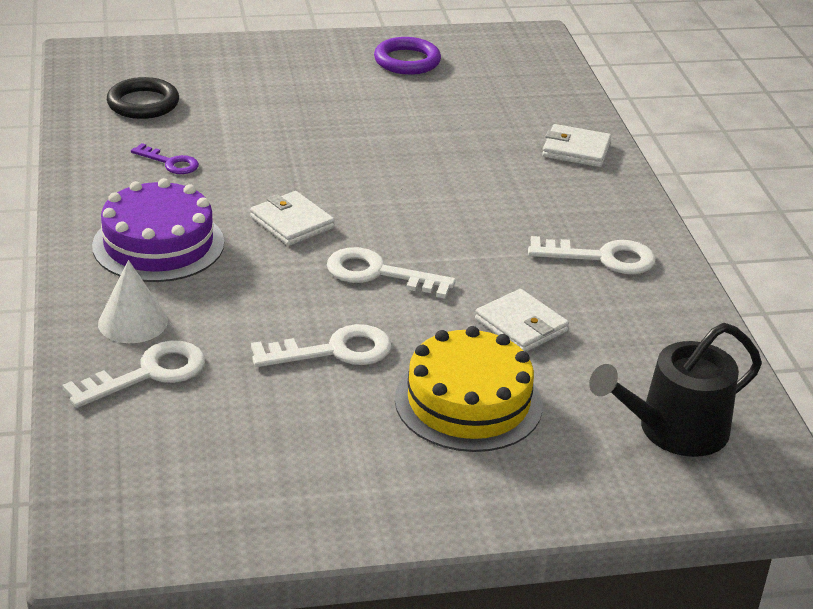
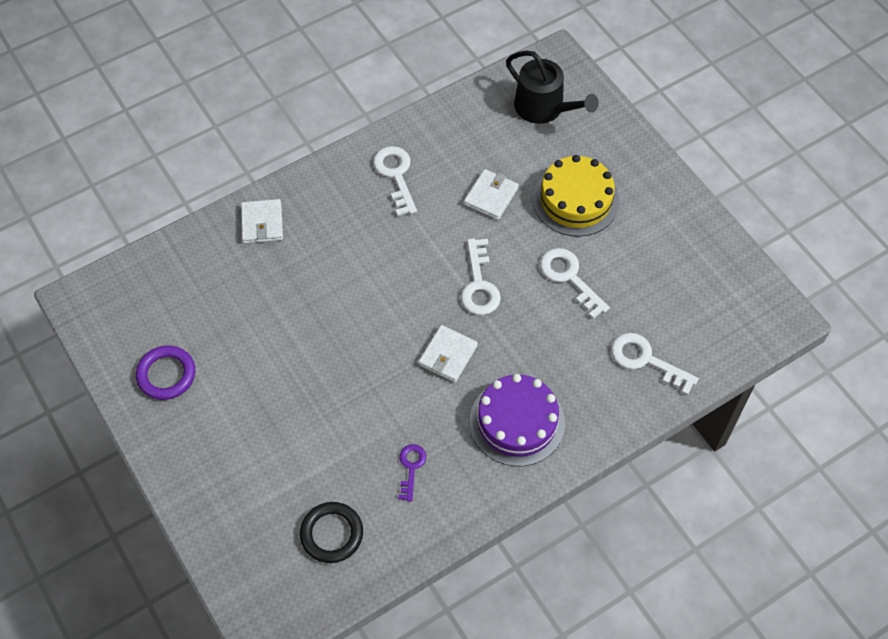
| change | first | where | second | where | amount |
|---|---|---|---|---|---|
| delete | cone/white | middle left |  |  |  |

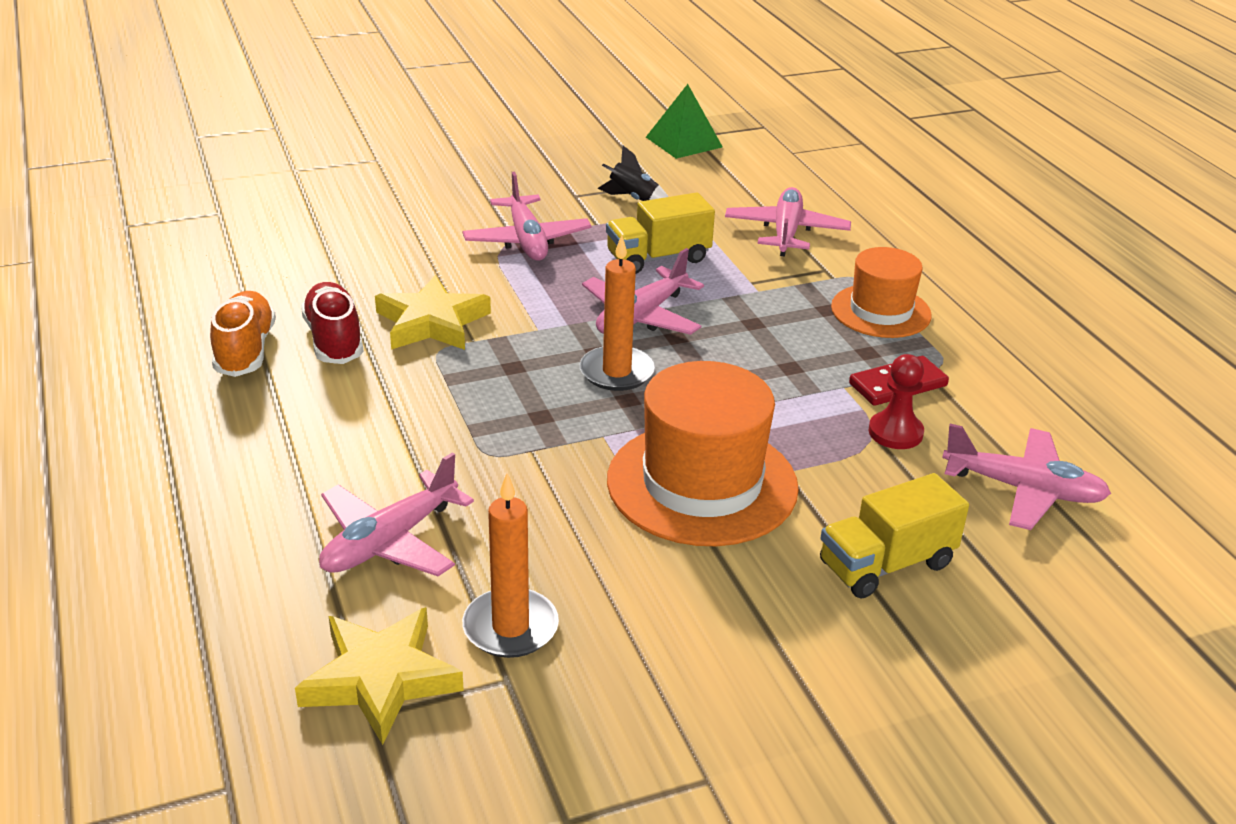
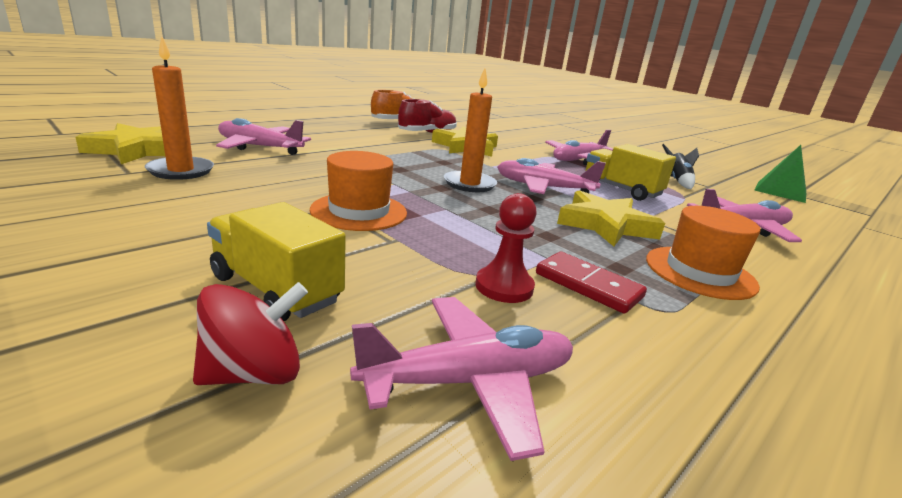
| change | first | where | second | where | amount |
|---|---|---|---|---|---|
| resize | hat/orange (1st from left) | centre |  | centre | x0.63 |
| rotate | plane/pink (5th from left in the first image) | middle right | plane/pink (2nd from left) | bottom centre | 105 degrees counterclockwise |
| insert |  |  | star/yellow (3rd from left) | middle right |  |
| insert |  |  | spinning top/red | bottom left |  |

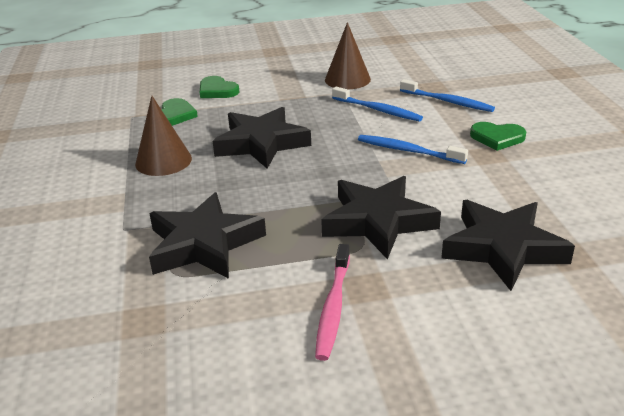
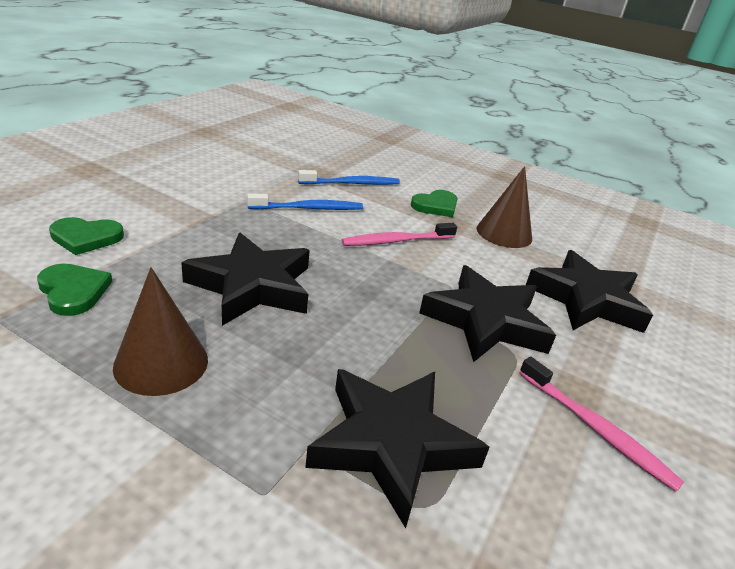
| change | first | where | second | where | amount |
|---|---|---|---|---|---|
| move | cone/brown (2nd from left) | top centre |  | middle right |  |
| recolor | toothbrush/blue (2nd from left) | centre | toothbrush/pink (1st from left) | centre |  |

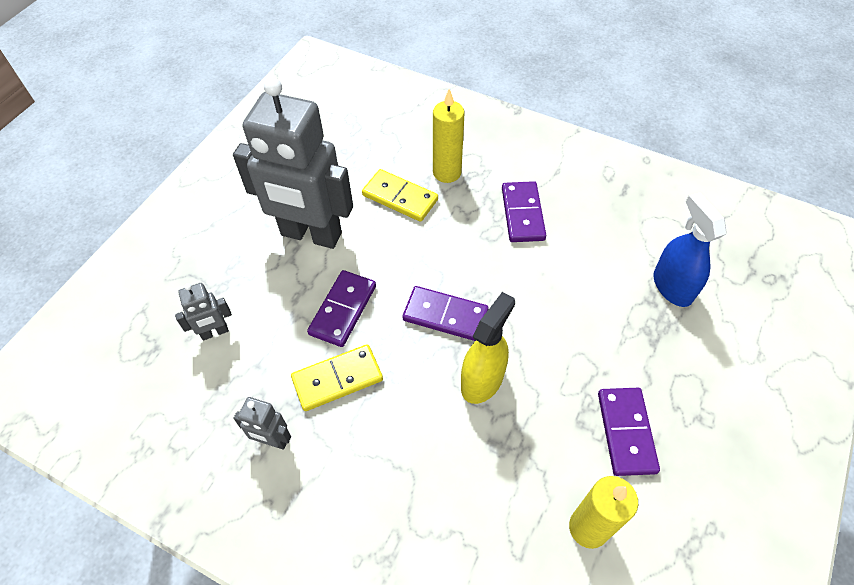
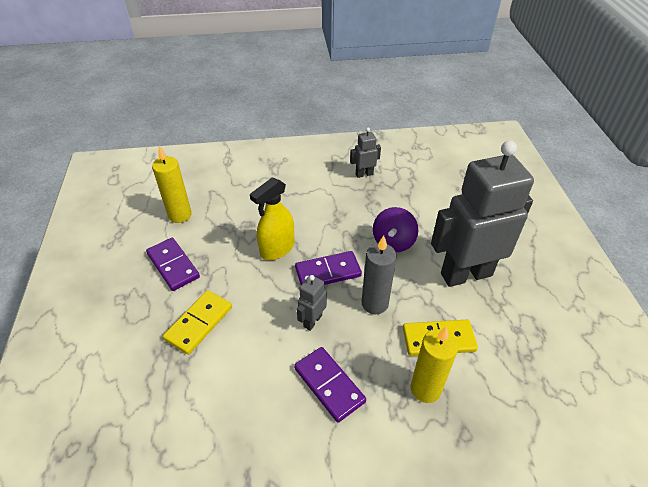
| change | first | where | second | where | amount |
|---|---|---|---|---|---|
| delete | spray bottle/blue | middle right |  |  |  |
| replace | domino/purple (1st from left) | centre | spinning top/purple | centre |  |
| move | robot/grey (1st from left) | middle left |  | centre |  |
| rotate | spray bottle/yellow | centre |  | centre | 45 degrees clockwise |
| move | domino/yellow (1st from left) | centre |  | middle left |  |
| insert |  |  | candle/grey | centre |  |

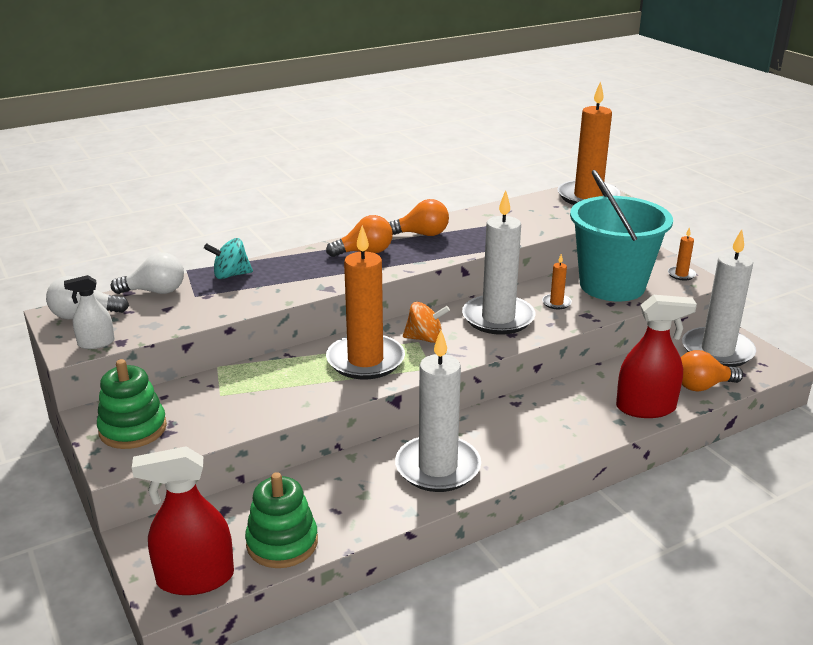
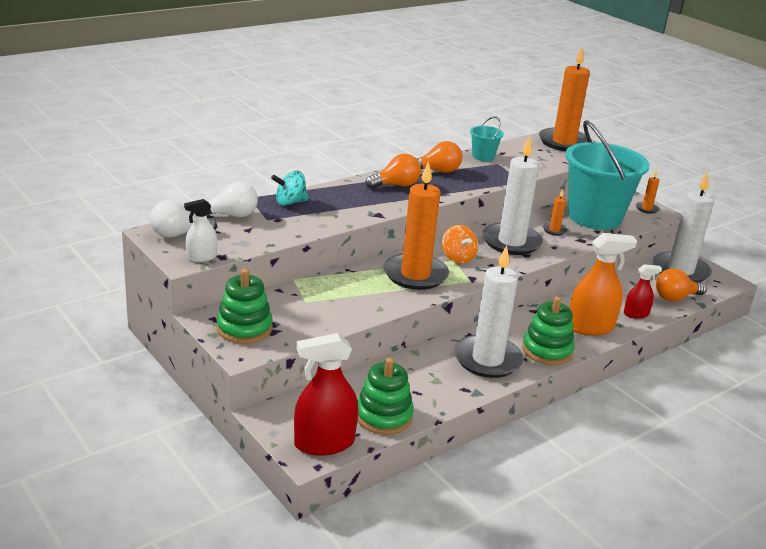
| change | first | where | second | where | amount |
|---|---|---|---|---|---|
| resize | spray bottle/red (2nd from left) | middle right |  | middle right | x0.55 |
| rotate | spinning top/orange | centre |  | centre | 75 degrees clockwise |
| insert |  |  | bucket/turquoise (1st from left) | top centre |  |
| insert |  |  | spray bottle/orange | middle right |  |
| insert |  |  | stacking toy/green (3rd from left) | middle right |  |

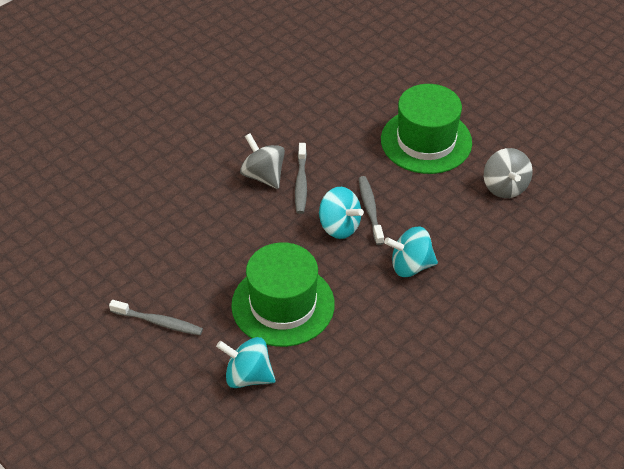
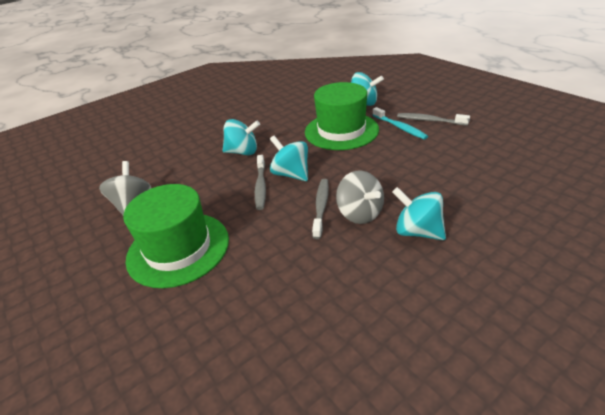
| change | first | where | second | where | amount |
|---|---|---|---|---|---|
| insert |  |  | toothbrush/turquoise | top centre |  |
| insert |  |  | spinning top/turquoise (4th from left) | middle right |  |

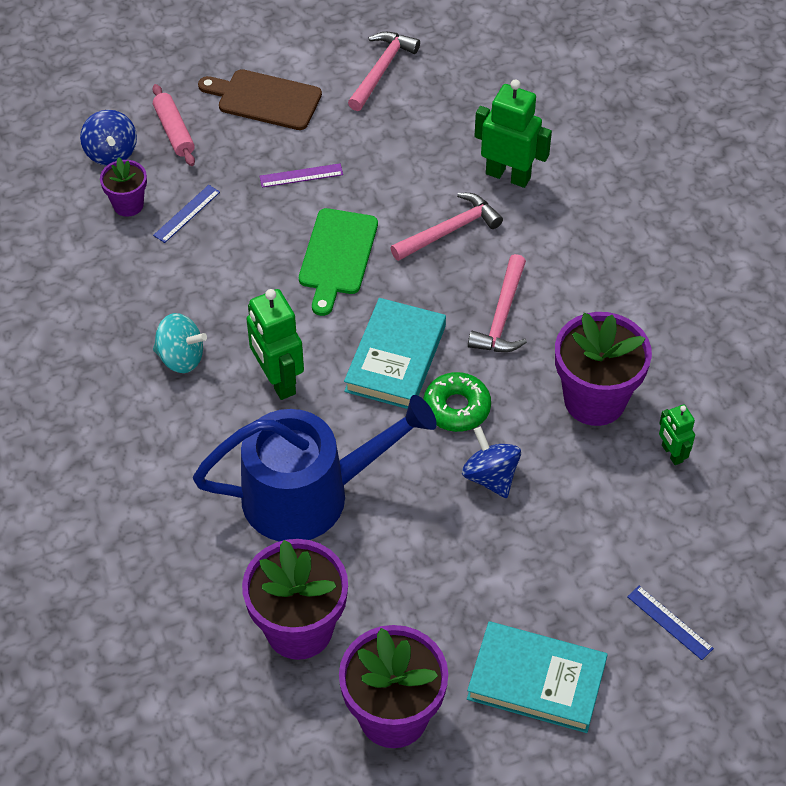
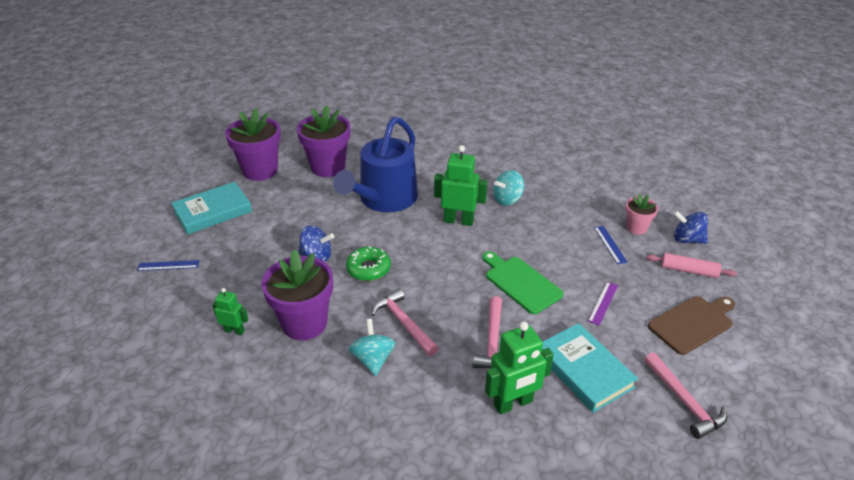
| change | first | where | second | where | amount |
|---|---|---|---|---|---|
| recolor | flower pot/purple (1st from left) | top left | flower pot/pink | middle right |  |
| move | book/turquoise (1st from left in the first image) | centre | book/turquoise (2nd from left) | bottom right |  |
| insert |  |  | spinning top/turquoise (1st from left) | bottom centre |  |

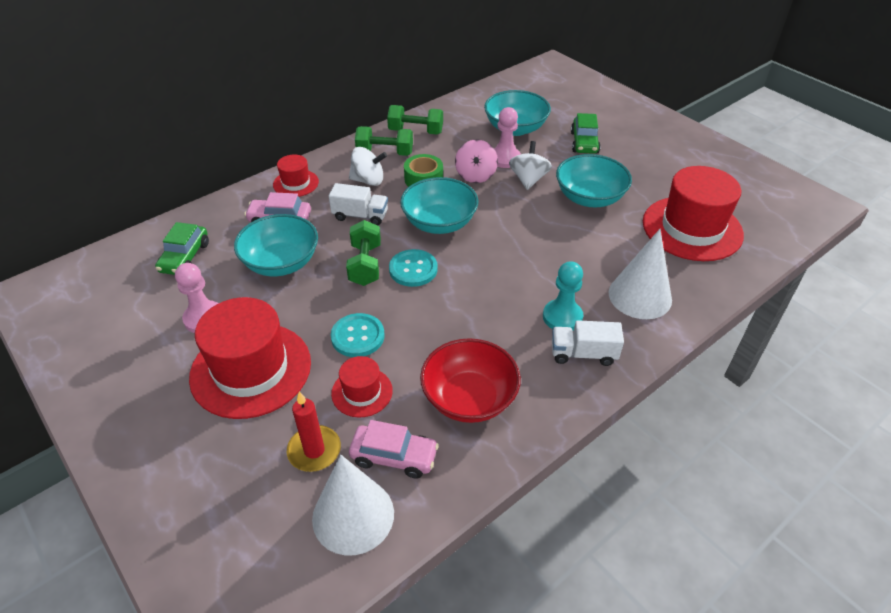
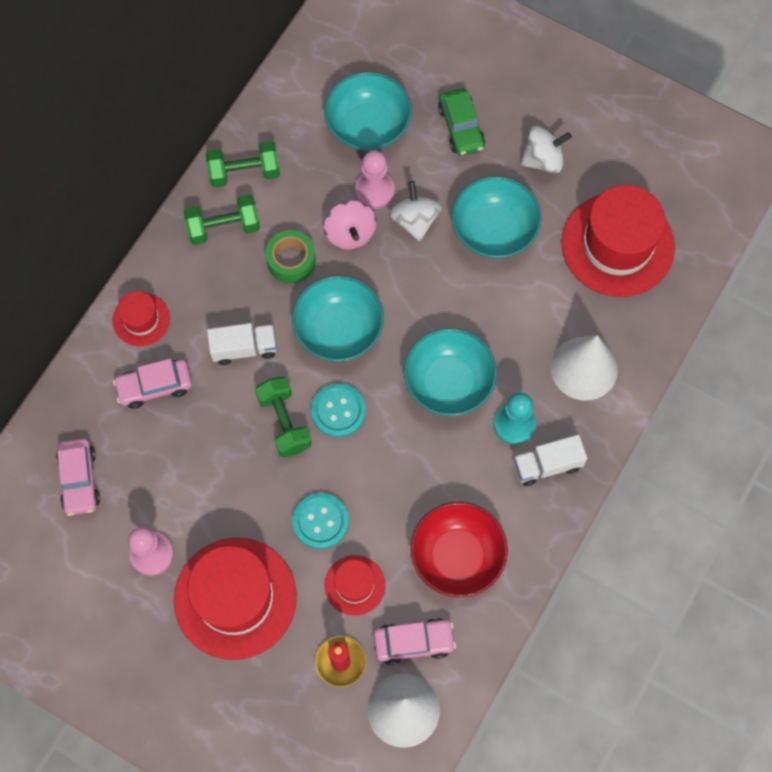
| change | first | where | second | where | amount |
|---|---|---|---|---|---|
| move | spinning top/white (1st from left in the first image) | top centre | spinning top/white (2nd from left) | top right |  |
| move | bowl/turquoise (1st from left in the first image) | middle left | bowl/turquoise (3rd from left) | centre |  |
| recolor | car/green (1st from left) | middle left | car/pink (1st from left) | middle left |  |

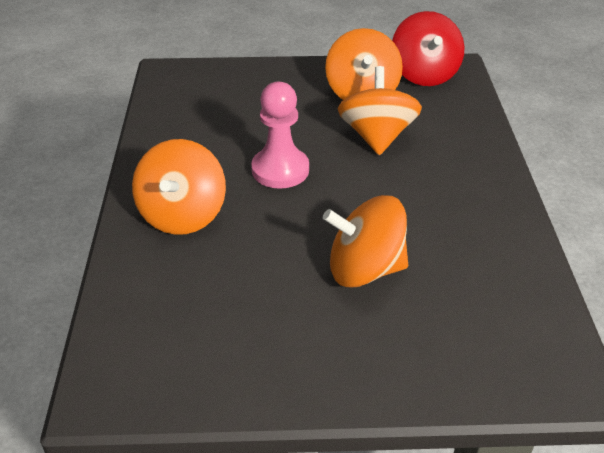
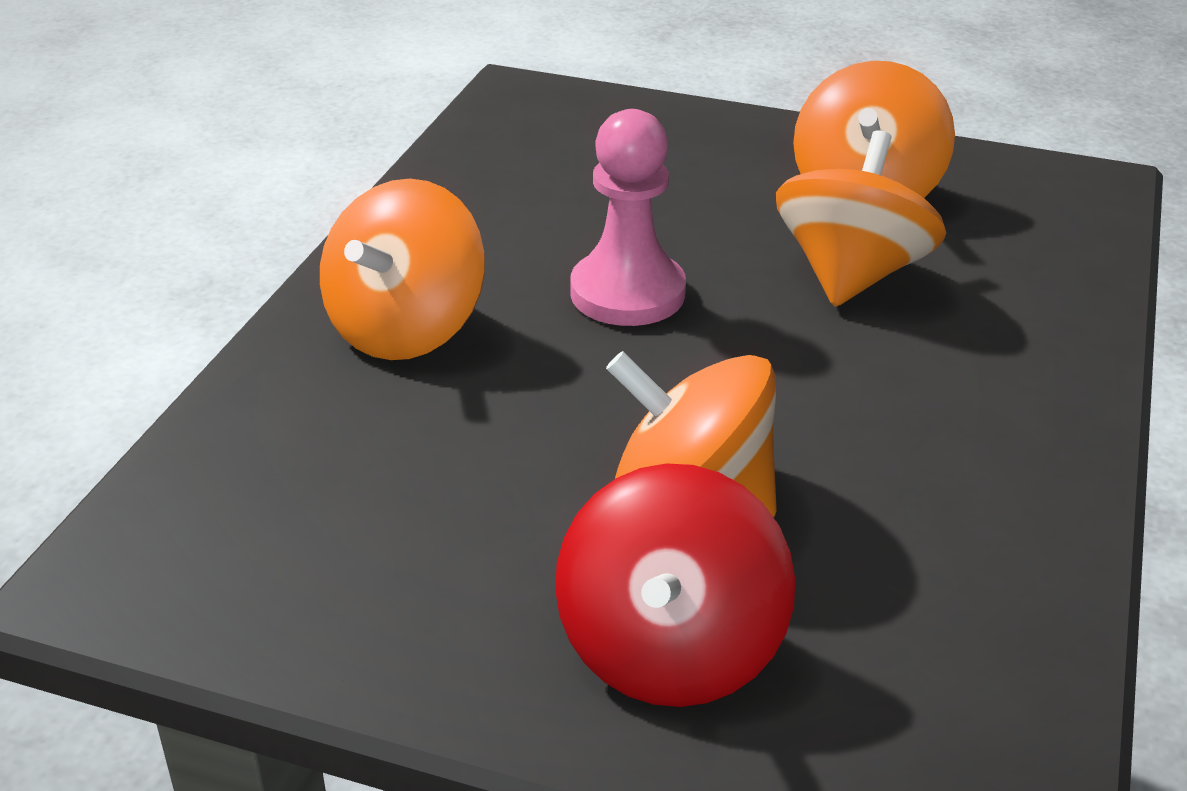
| change | first | where | second | where | amount |
|---|---|---|---|---|---|
| move | spinning top/red | top right |  | bottom centre |  |

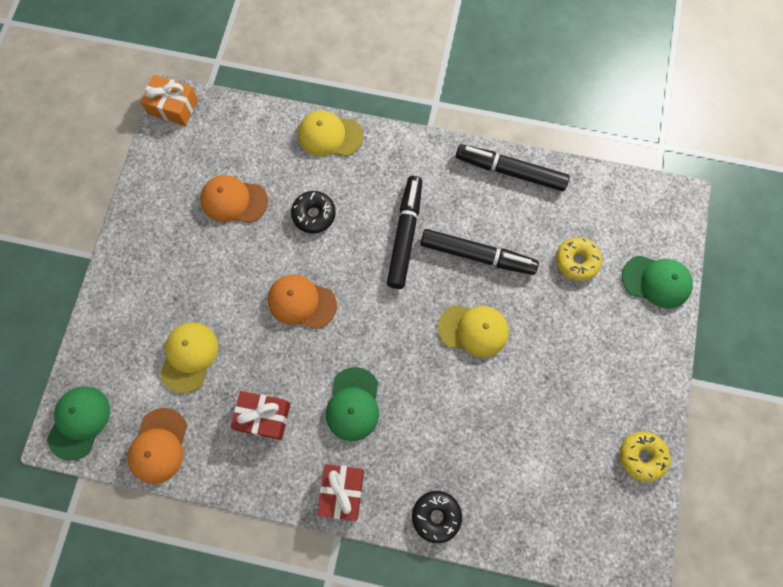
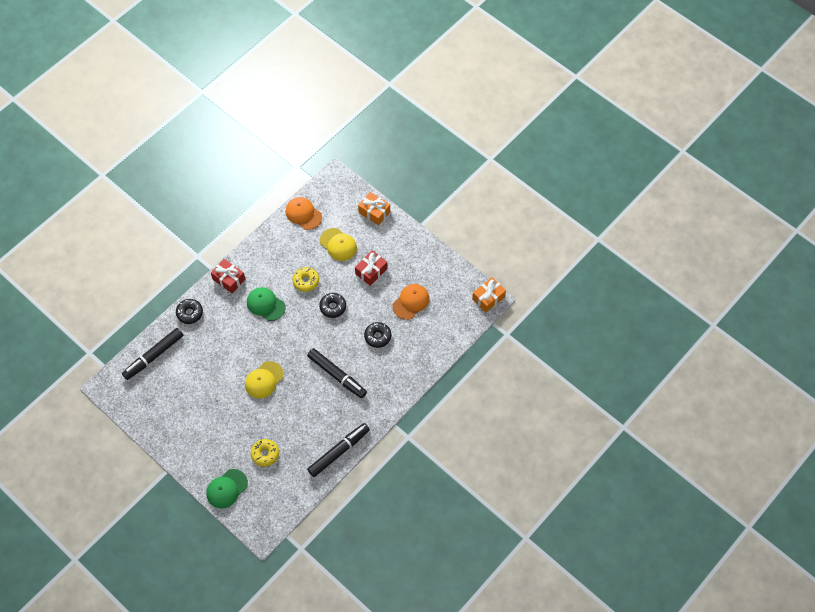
| change | first | where | second | where | amount |
|---|---|---|---|---|---|
| delete | cap/yellow (2nd from left) | top centre |  |  |  |
| move | marker/black (2nd from left in the first image) | centre | marker/black (1st from left) | middle left |  |
| replace | cap/orange (3rd from left) | centre | donut/black (2nd from left) | centre |  |
| delete | cap/green (1st from left) | bottom left |  |  |  |
| move | gift/red (1st from left in the first image) | bottom left | gift/red (2nd from left) | centre |  |
| move | donut/yellow (2nd from left) | bottom right |  | centre |  |
| insert |  |  | gift/orange (1st from left) | centre |  |

